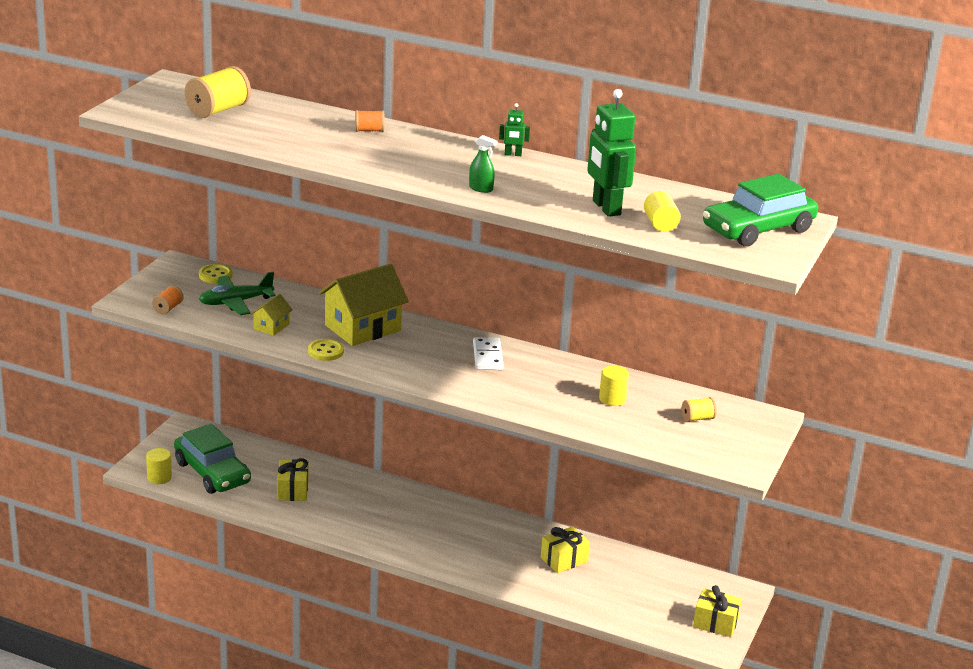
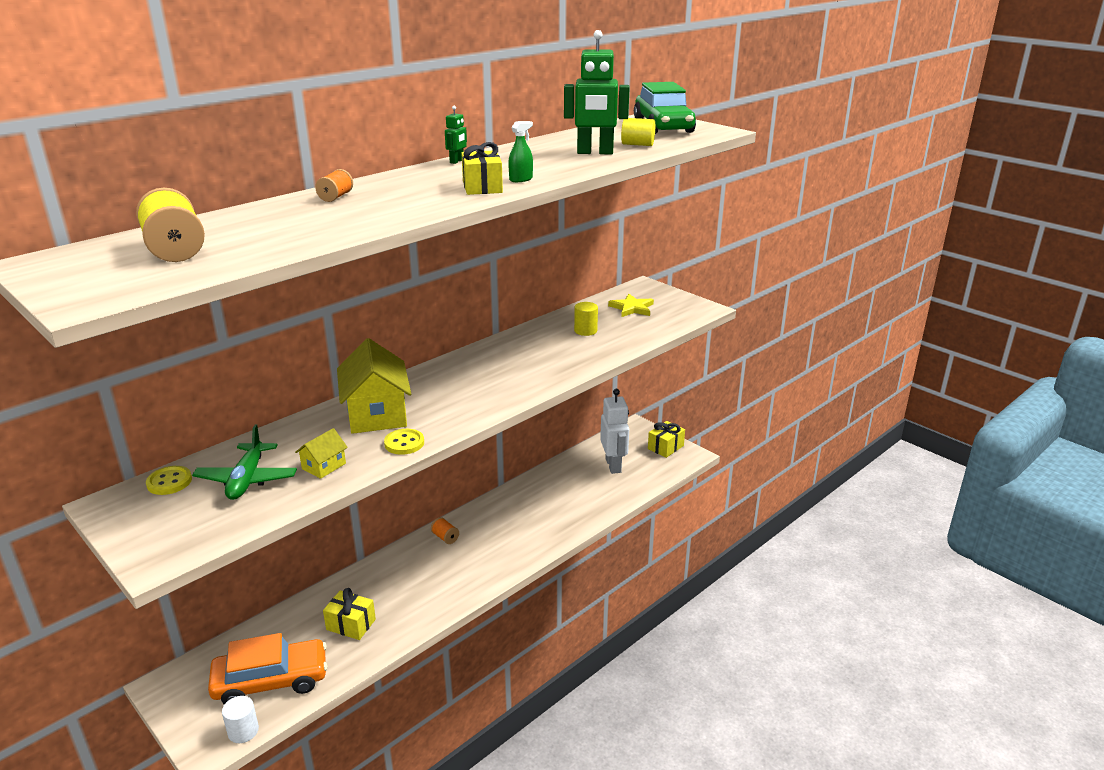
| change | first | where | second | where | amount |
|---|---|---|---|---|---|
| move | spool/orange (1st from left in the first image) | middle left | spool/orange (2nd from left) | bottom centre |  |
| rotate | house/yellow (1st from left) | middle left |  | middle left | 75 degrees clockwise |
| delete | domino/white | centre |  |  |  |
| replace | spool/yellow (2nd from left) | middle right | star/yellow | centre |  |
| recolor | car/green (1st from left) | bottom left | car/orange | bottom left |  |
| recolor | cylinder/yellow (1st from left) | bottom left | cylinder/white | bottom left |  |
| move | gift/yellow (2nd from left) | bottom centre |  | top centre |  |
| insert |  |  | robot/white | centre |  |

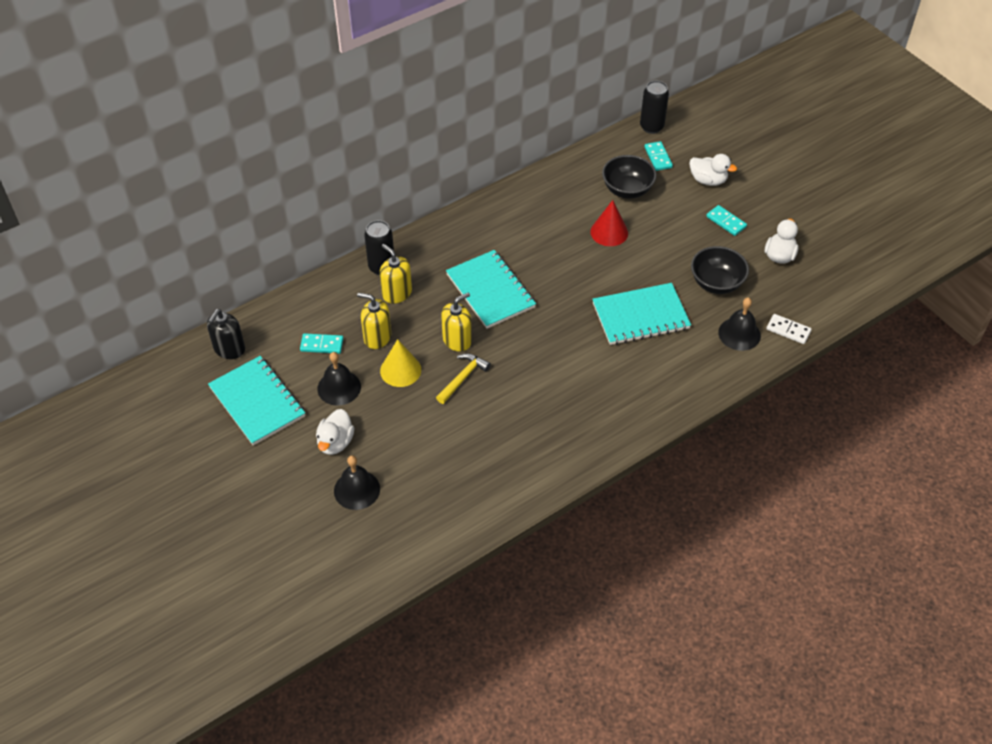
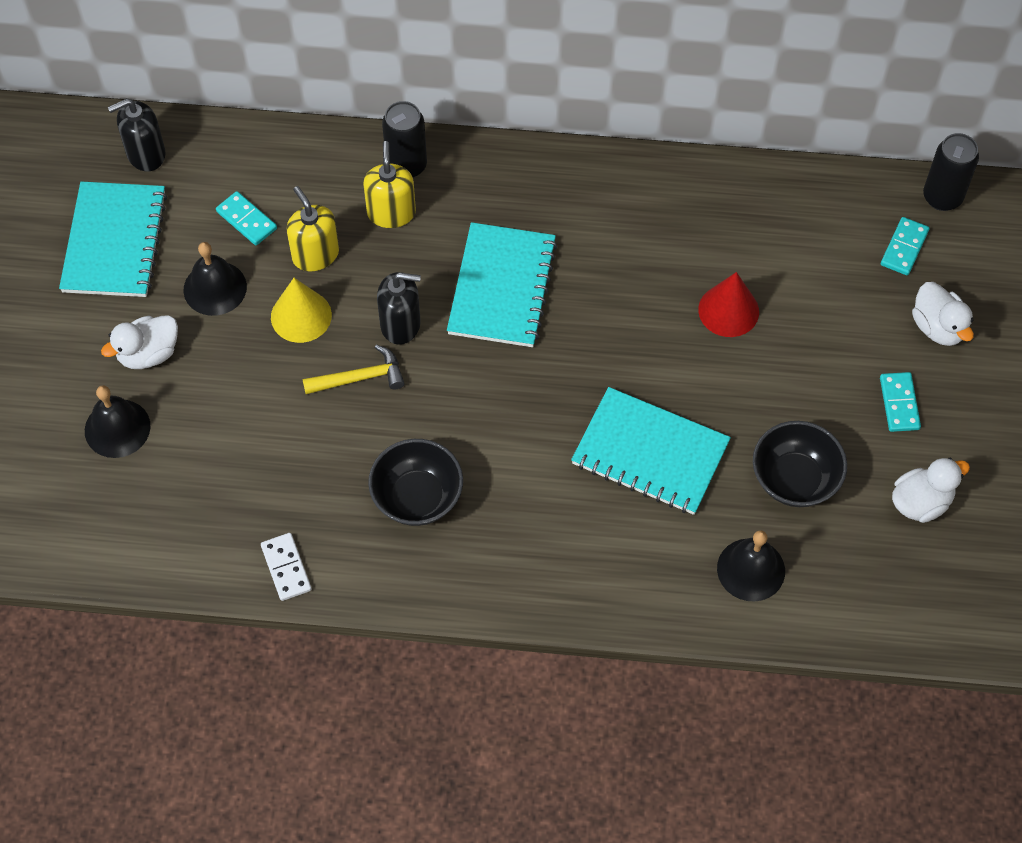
| change | first | where | second | where | amount |
|---|---|---|---|---|---|
| move | bowl/black (1st from left) | top centre |  | centre |  |
| recolor | soap dispenser/yellow (3rd from left) | centre | soap dispenser/black (2nd from left) | centre |  |
| move | domino/white | middle right |  | bottom left |  |

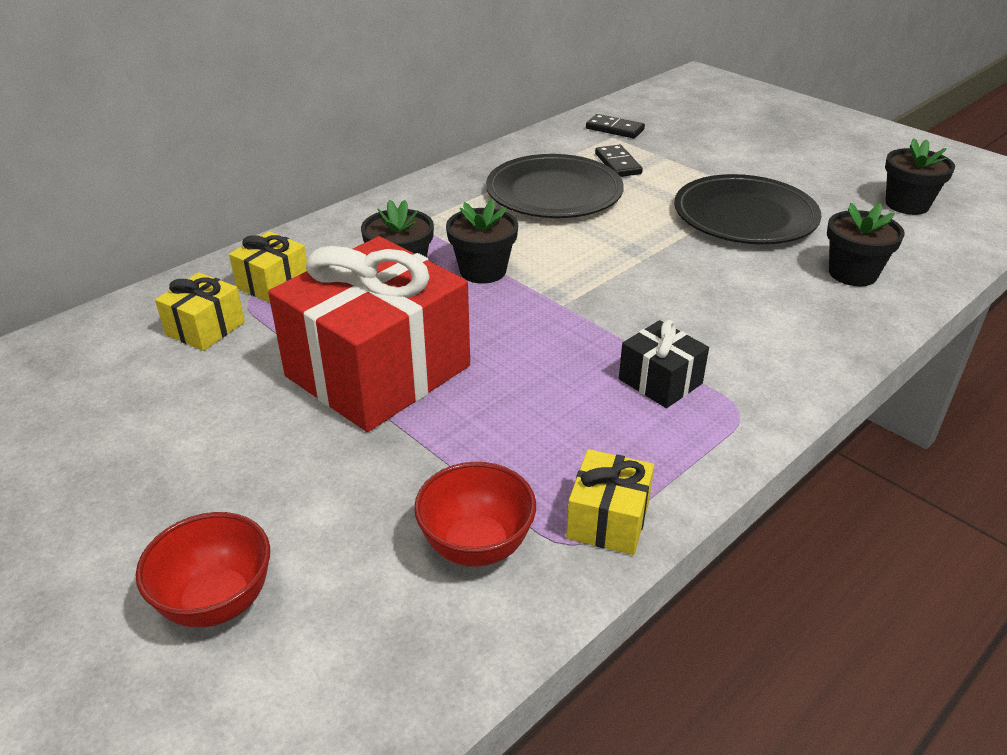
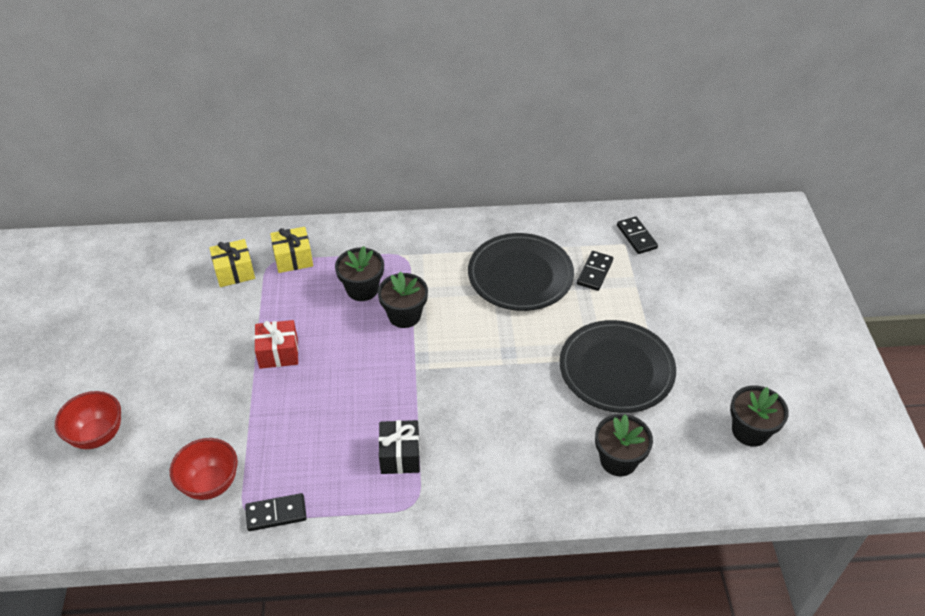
| change | first | where | second | where | amount |
|---|---|---|---|---|---|
| resize | gift/red | centre |  | middle left | x0.45 |
| replace | gift/yellow (3rd from left) | centre | domino/black (1st from left) | bottom left |  |

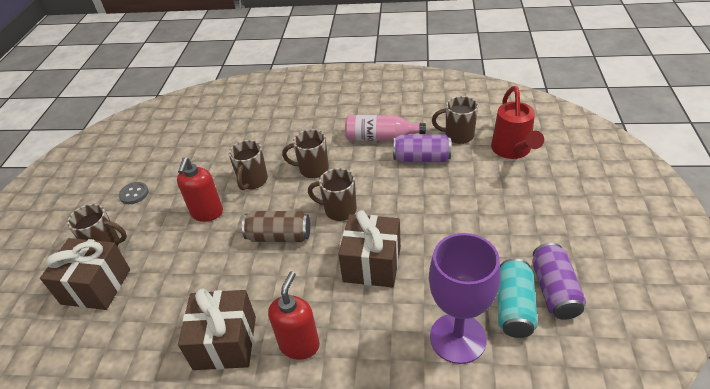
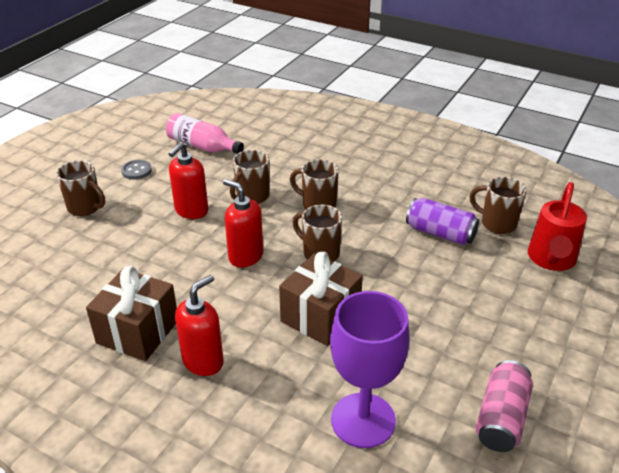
| change | first | where | second | where | amount |
|---|---|---|---|---|---|
| move | bottle/pink | top centre |  | top left |  |
| replace | can/brown | centre | soap dispenser/red (3rd from left) | centre |  |
| delete | gift/brown (1st from left) | bottom left |  |  |  |
| recolor | can/purple (2nd from left) | bottom right | can/pink | bottom right |  |
| delete | can/turquoise | bottom right |  |  |  |

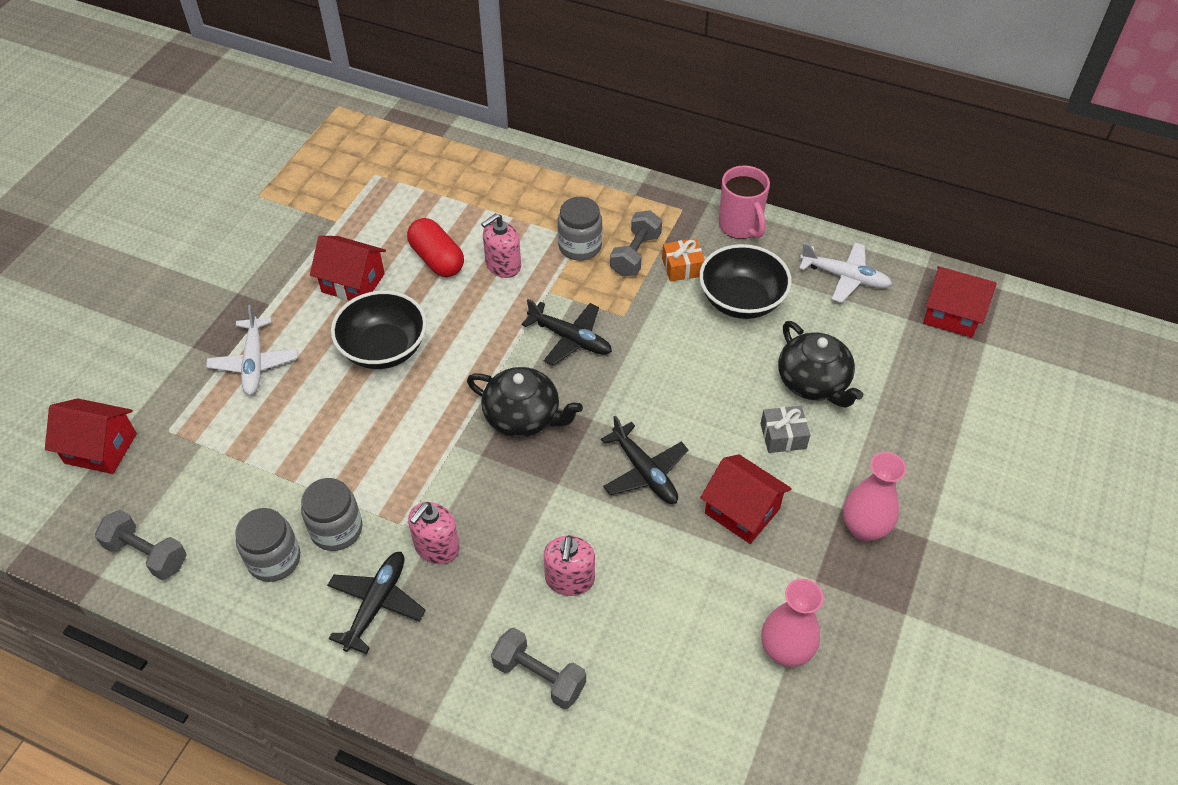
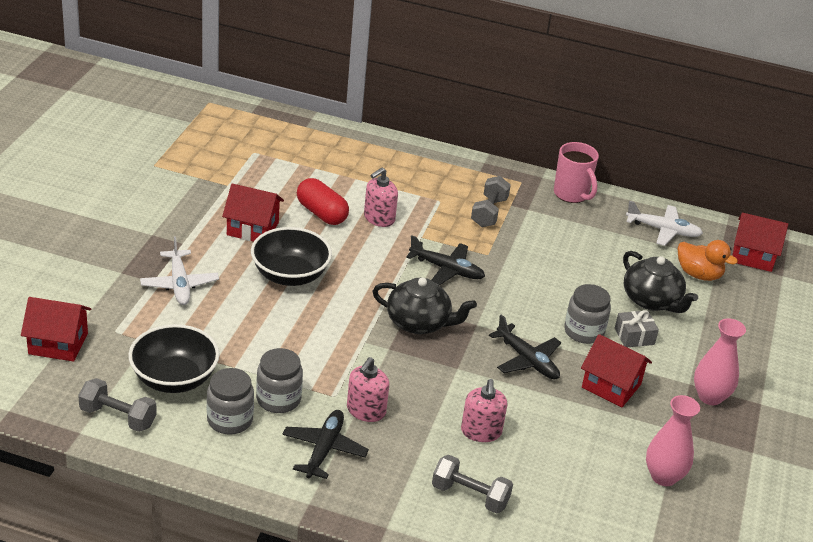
| change | first | where | second | where | amount |
|---|---|---|---|---|---|
| move | jar/grey (3rd from left) | top centre |  | middle right |  |
| delete | gift/orange | top centre |  |  |  |
| move | bowl/black (2nd from left in the first image) | centre | bowl/black (1st from left) | middle left |  |
| insert |  |  | duck/orange | middle right |  |

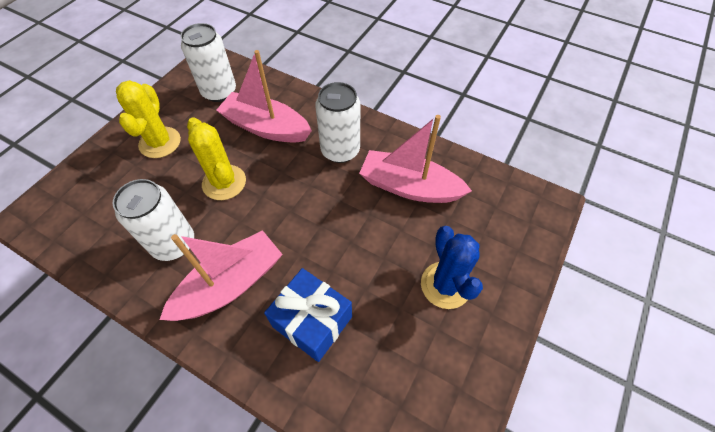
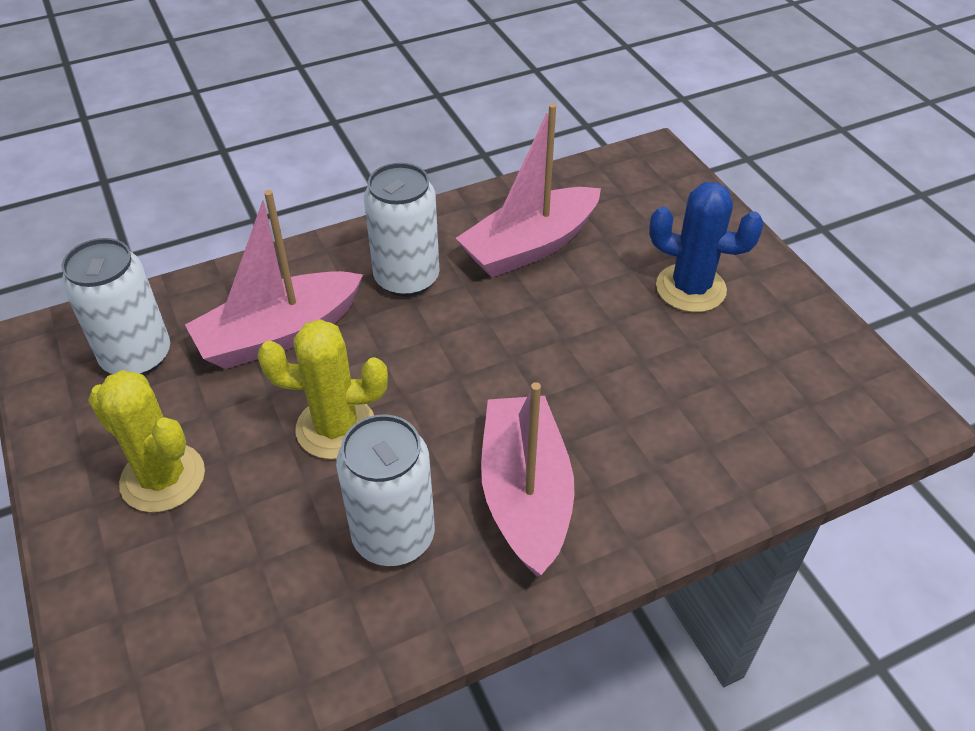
| change | first | where | second | where | amount |
|---|---|---|---|---|---|
| delete | gift/blue | bottom centre |  |  |  |

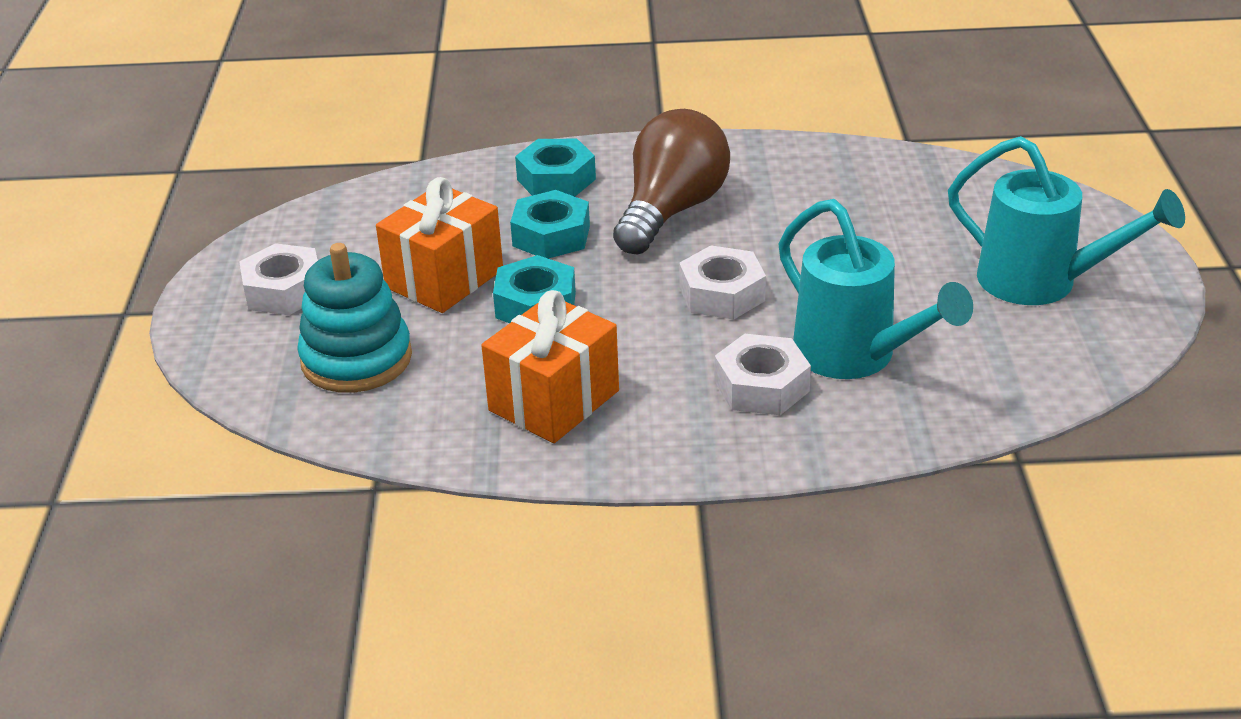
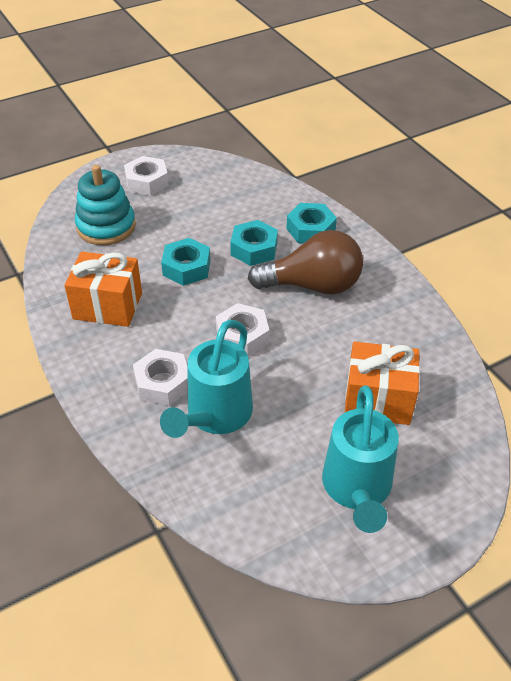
| change | first | where | second | where | amount |
|---|---|---|---|---|---|
| move | gift/orange (1st from left in the first image) | centre | gift/orange (2nd from left) | middle right |  |

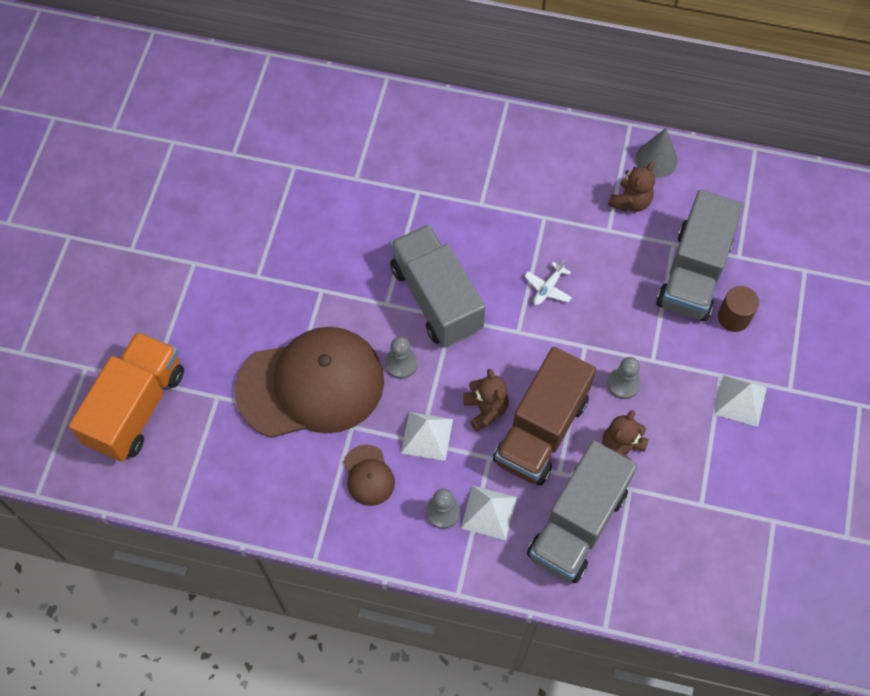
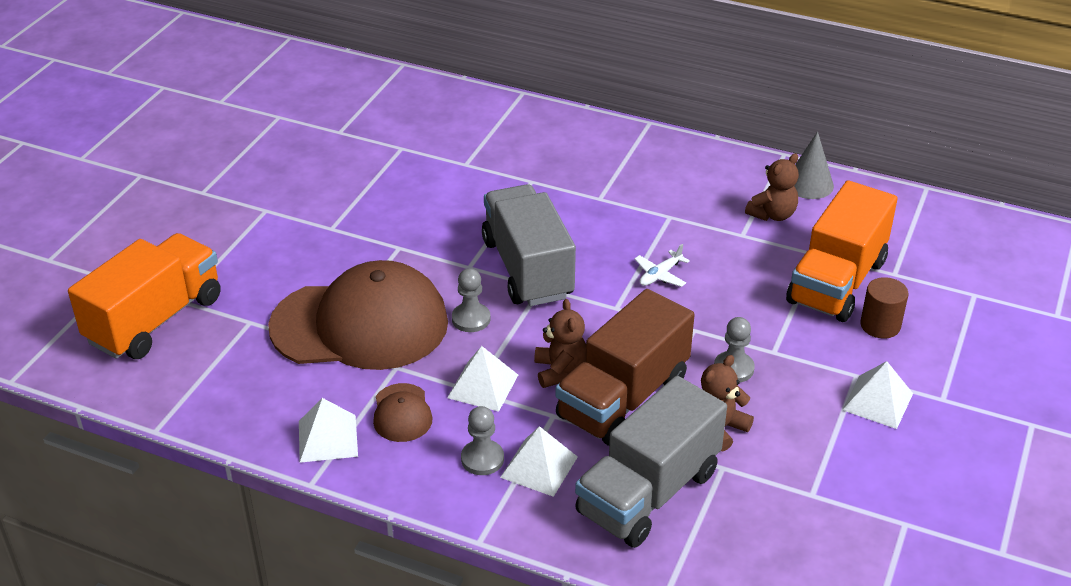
| change | first | where | second | where | amount |
|---|---|---|---|---|---|
| recolor | truck/grey (3rd from left) | middle right | truck/orange (2nd from left) | middle right |  |
| insert |  |  | pyramid/white (1st from left) | bottom left |  |

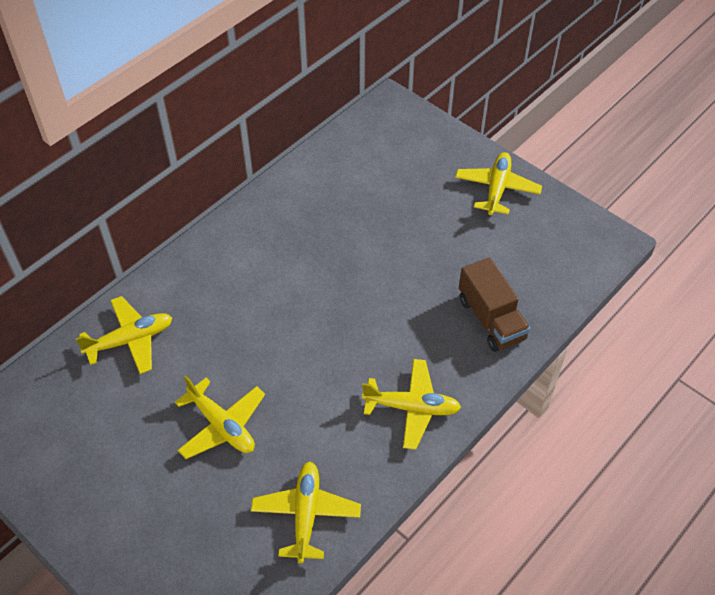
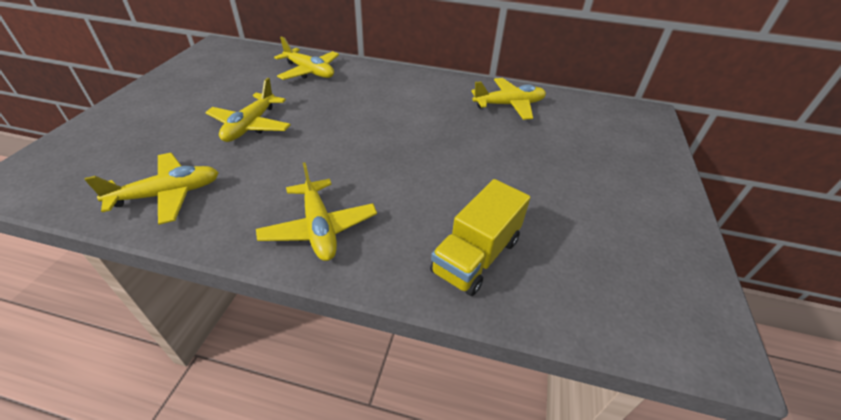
| change | first | where | second | where | amount |
|---|---|---|---|---|---|
| move | plane/yellow (5th from left) | top right |  | top centre |  |
| recolor | truck/brown | middle right | truck/yellow | centre |  |

